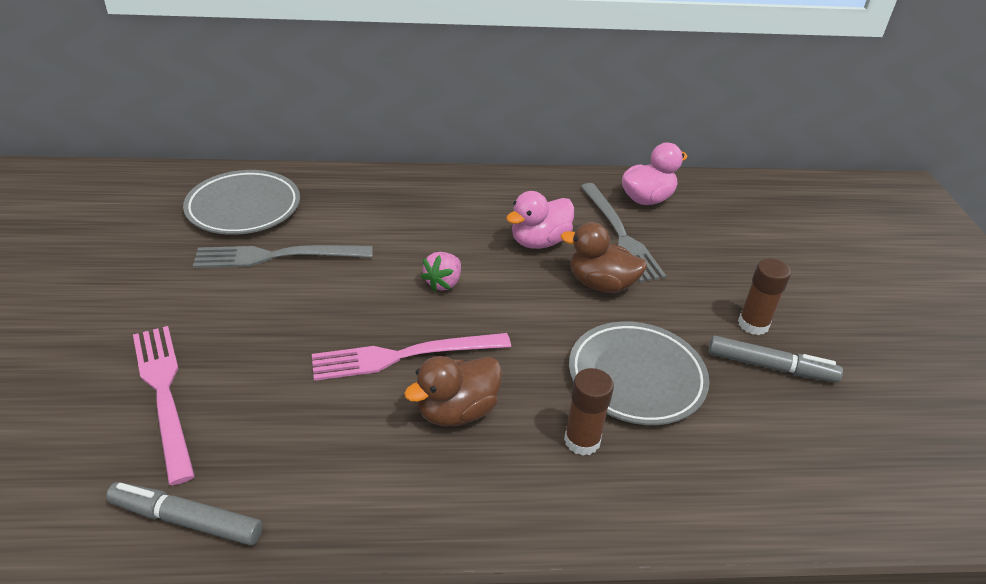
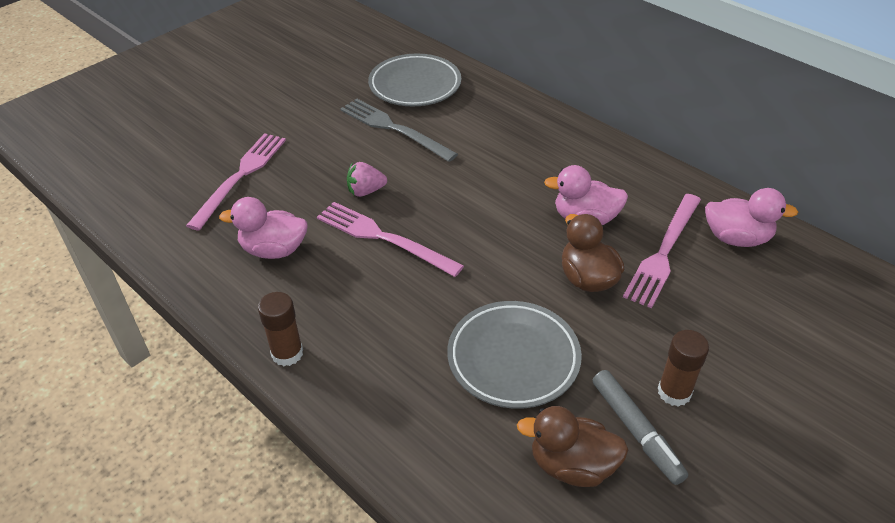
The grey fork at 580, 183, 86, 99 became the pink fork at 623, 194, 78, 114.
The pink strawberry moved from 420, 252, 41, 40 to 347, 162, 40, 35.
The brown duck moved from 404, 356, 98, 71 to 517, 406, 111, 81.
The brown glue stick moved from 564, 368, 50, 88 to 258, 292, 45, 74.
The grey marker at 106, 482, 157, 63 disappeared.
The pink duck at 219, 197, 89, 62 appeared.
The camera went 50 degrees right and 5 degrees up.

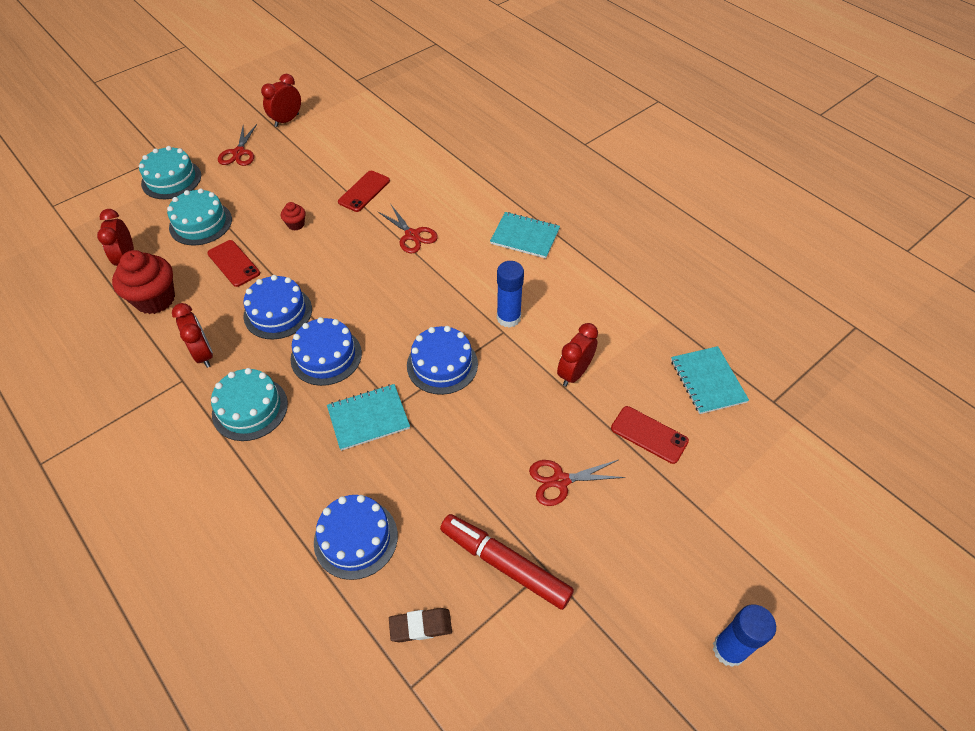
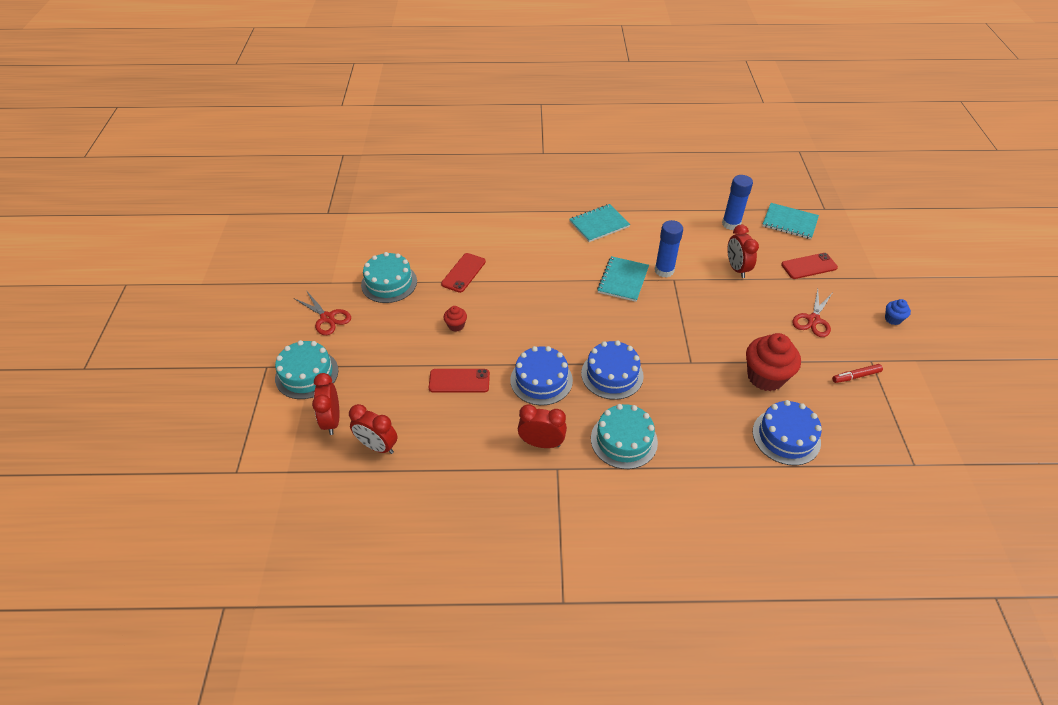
The red clock moved from 261, 74, 40, 53 to 312, 373, 27, 62.
The red phone at 338, 171, 52, 41 turned 45 degrees clockwise.
The turquoise cake moved from 167, 188, 65, 57 to 361, 252, 56, 51.
The red scissors at 377, 205, 61, 48 disappeared.
The red cupcake moved from 112, 250, 63, 64 to 746, 333, 55, 58.
The blue cake at 407, 326, 71, 69 disappeared.
The turquoise notebook moved from 327, 384, 83, 67 to 597, 256, 52, 46.
The red marker at 440, 514, 134, 96 changed to 0.50 times the size.
The blue glue stick moved from 713, 604, 63, 63 to 722, 175, 31, 55.
The brown eraser at 389, 608, 63, 35 disappeared.
The blue cupcake at 885, 299, 26, 26 appeared.
The camera went 50 degrees left and 5 degrees down.

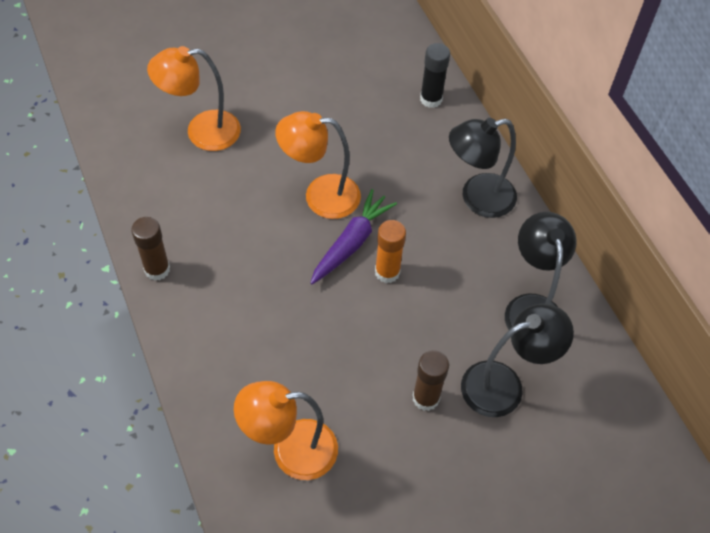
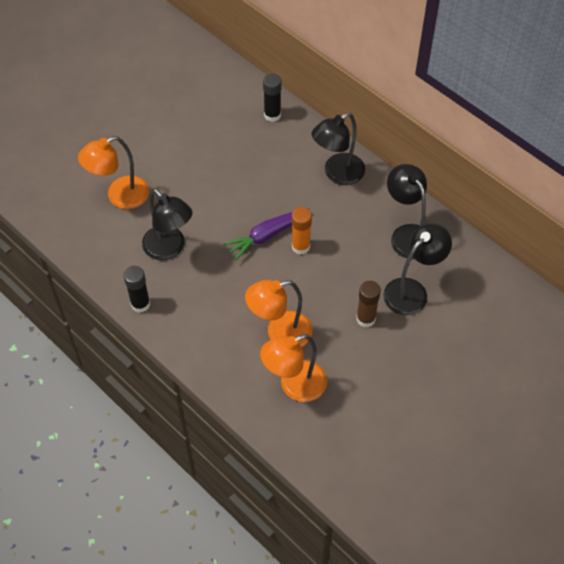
The orange lamp moved from 275, 111, 86, 108 to 245, 280, 67, 67.
The purple carrot at 311, 189, 86, 95 turned 135 degrees counterclockwise.
The brown glue stick at 131, 217, 39, 64 became the black glue stick at 123, 266, 27, 47.
The black lamp at 142, 189, 50, 72 appeared.
The camera went 20 degrees left and 0 degrees up.

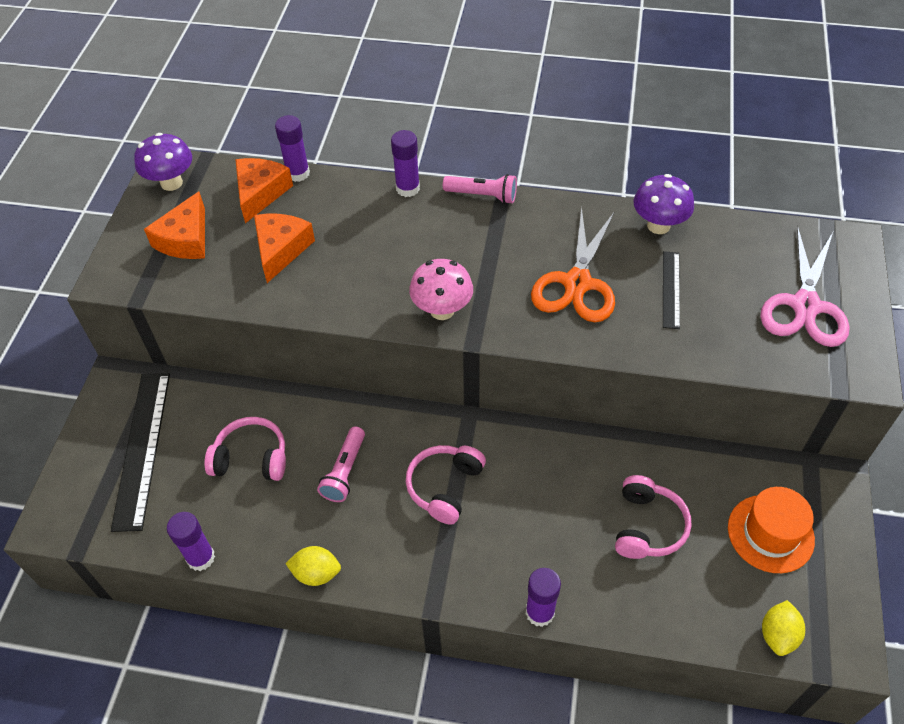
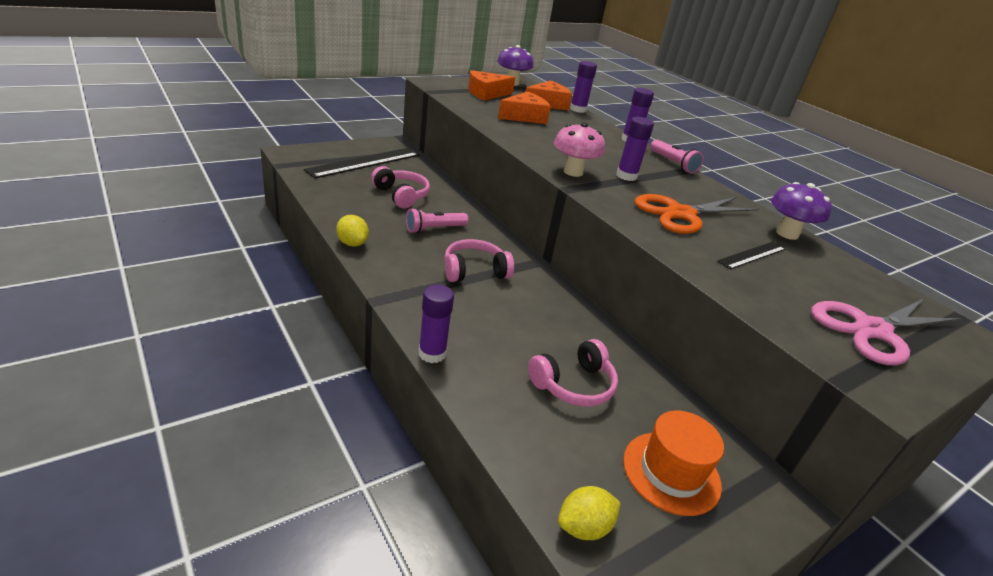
The purple glue stick moved from 167, 512, 48, 59 to 616, 117, 38, 64.
The camera went 40 degrees right and 20 degrees down.

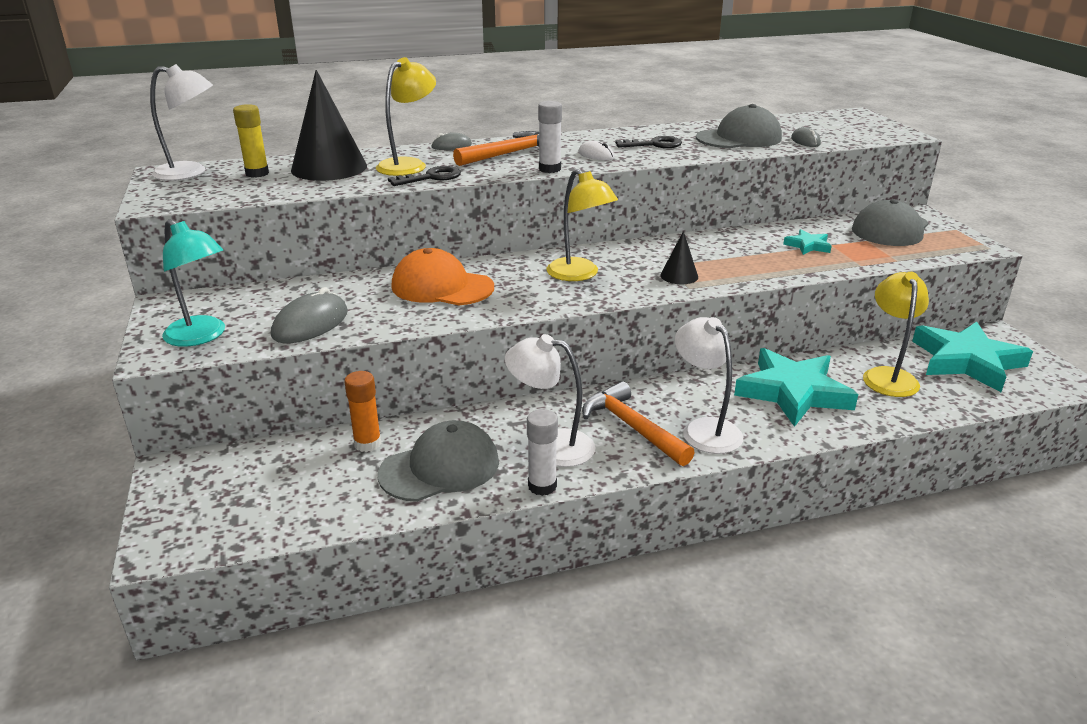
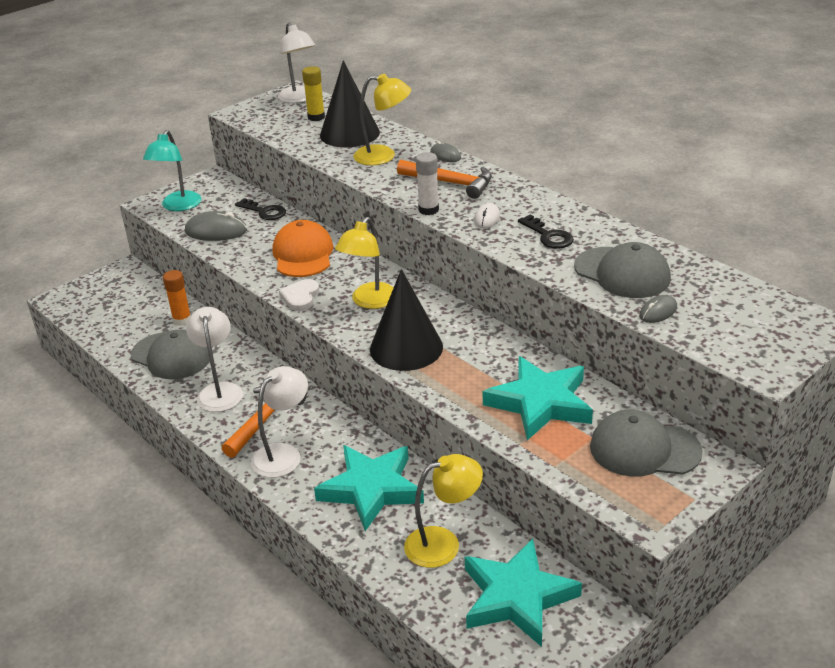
The black key moved from 388, 166, 73, 20 to 235, 198, 51, 22.
The turquoise star at 783, 229, 49, 26 changed to 2.20 times the size.
The black cone at 660, 231, 38, 53 changed to 2.08 times the size.
The white glue stick at 527, 409, 31, 87 disappeared.
The white heart at 279, 279, 40, 32 appeared.
The camera went 65 degrees right and 5 degrees up.

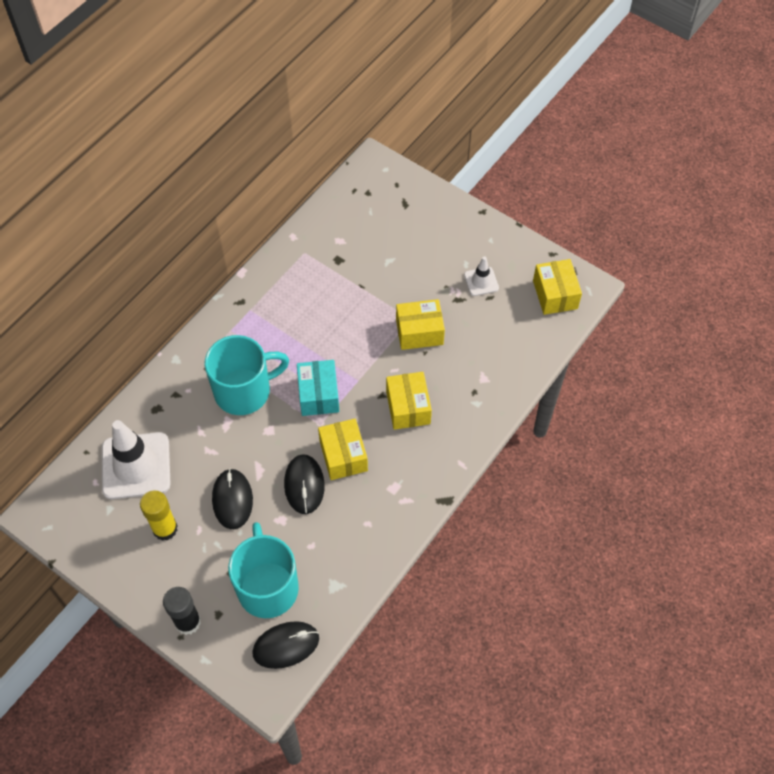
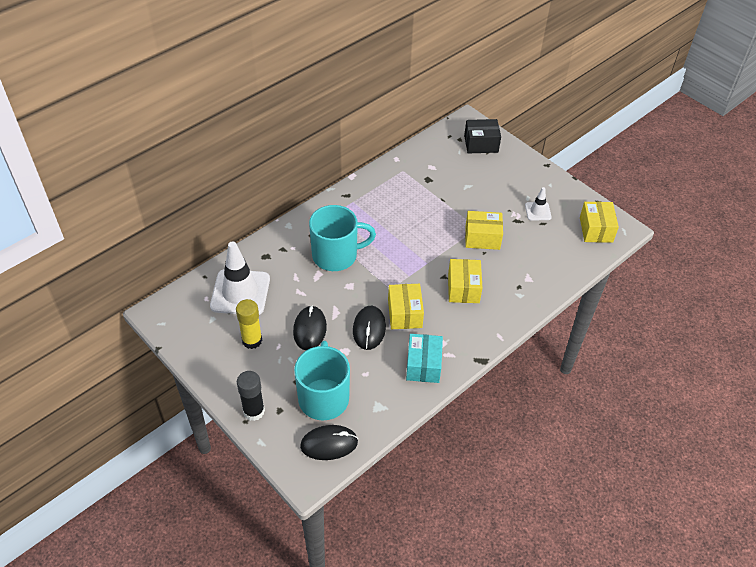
The turquoise box moved from 297, 360, 42, 56 to 406, 334, 37, 49.
The black box at 464, 119, 37, 34 appeared.
The camera went 10 degrees right and 10 degrees down.

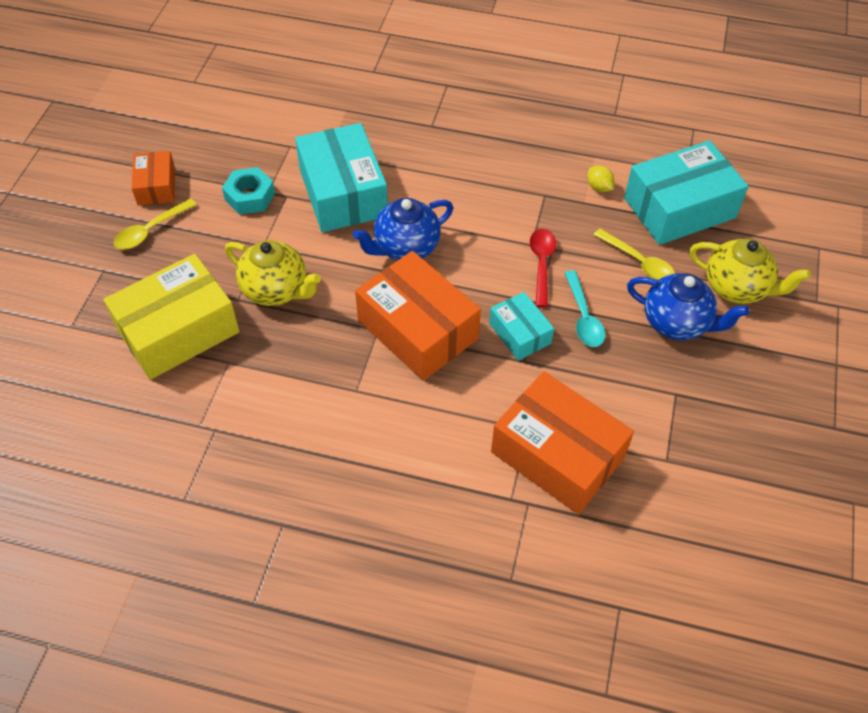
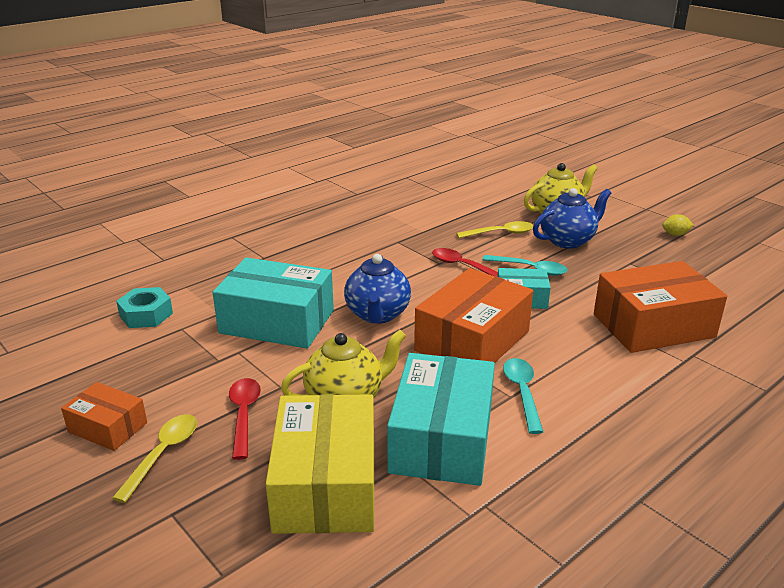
The turquoise box moved from 624, 140, 125, 105 to 387, 353, 108, 133.
The yellow lemon moved from 588, 166, 26, 26 to 662, 214, 31, 22.
The turquoise nut moved from 222, 167, 53, 48 to 116, 287, 57, 41.
The yellow spoon at 114, 198, 83, 51 turned 150 degrees counterclockwise.
The orange box at 355, 251, 126, 130 turned 45 degrees counterclockwise.
The turquoise spoon at 503, 358, 40, 76 appeared.
The red spoon at 229, 378, 32, 82 appeared.
The camera went 55 degrees left and 25 degrees down.

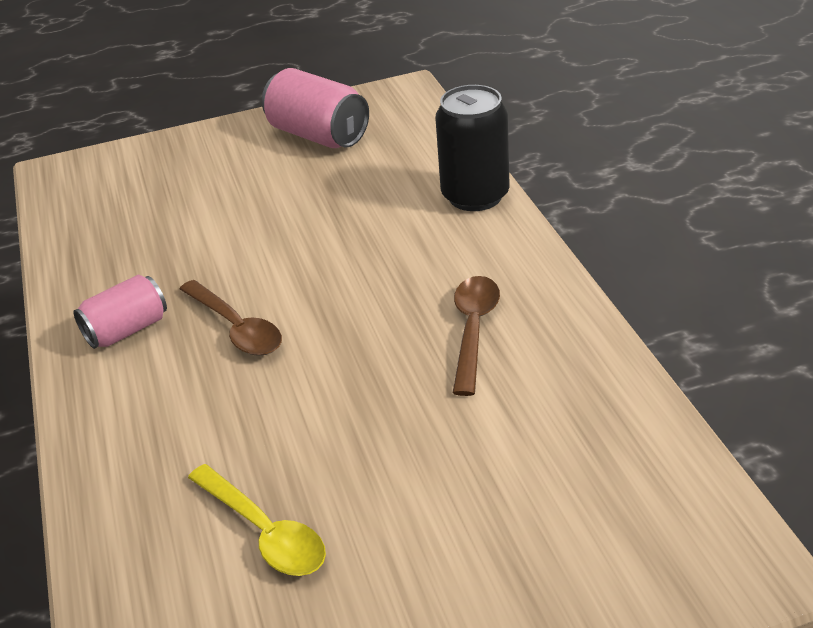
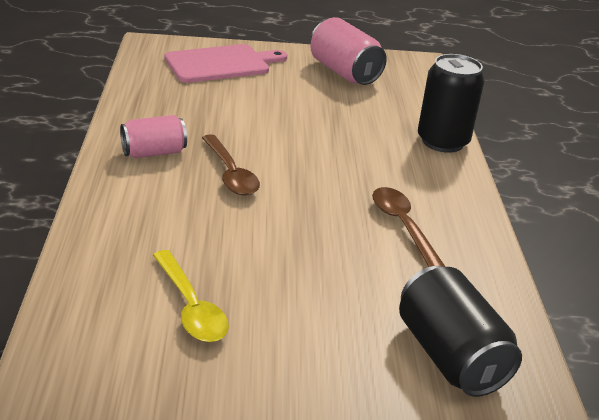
The brown spoon at 453, 276, 47, 120 turned 45 degrees counterclockwise.
The pink cutting board at 164, 44, 123, 39 appeared.
The black can at 399, 266, 123, 131 appeared.
The camera went 10 degrees right and 5 degrees down.

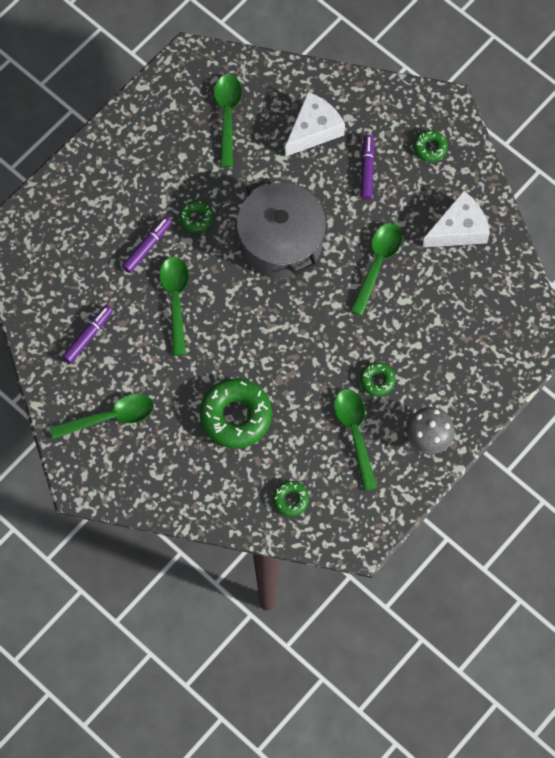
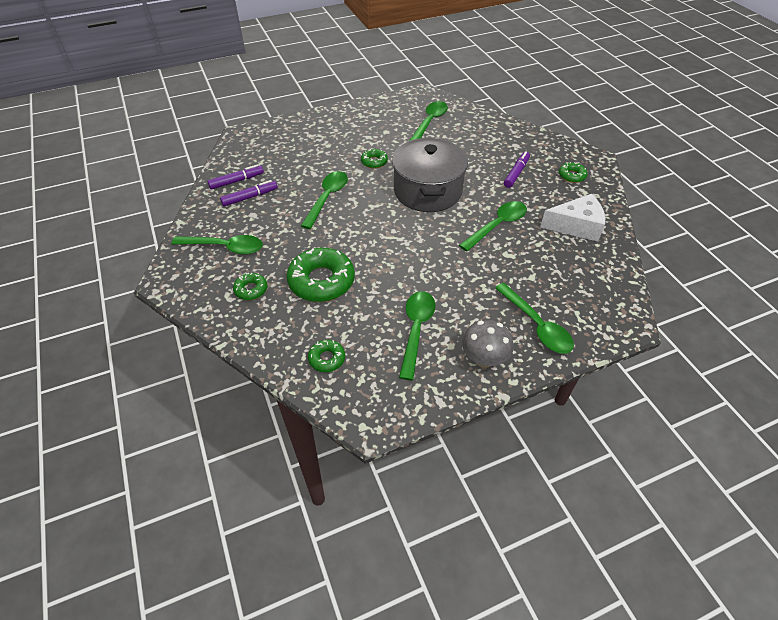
The white cheese at 285, 92, 60, 65 disappeared.
The purple marker moved from 122, 216, 50, 57 to 207, 165, 57, 25.
The green donut moved from 360, 362, 36, 34 to 233, 273, 34, 27.
The green spoon at 495, 283, 79, 71 appeared.
The camera went 25 degrees right and 20 degrees down.

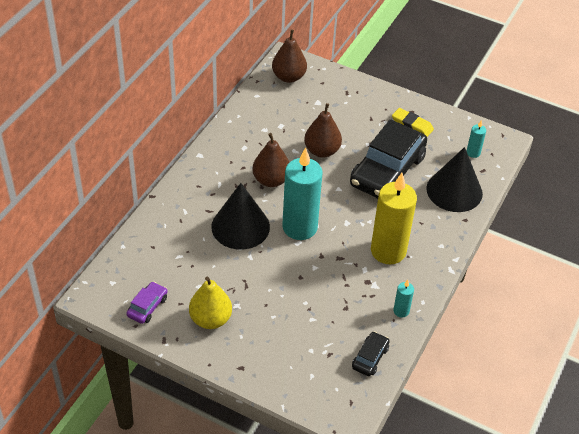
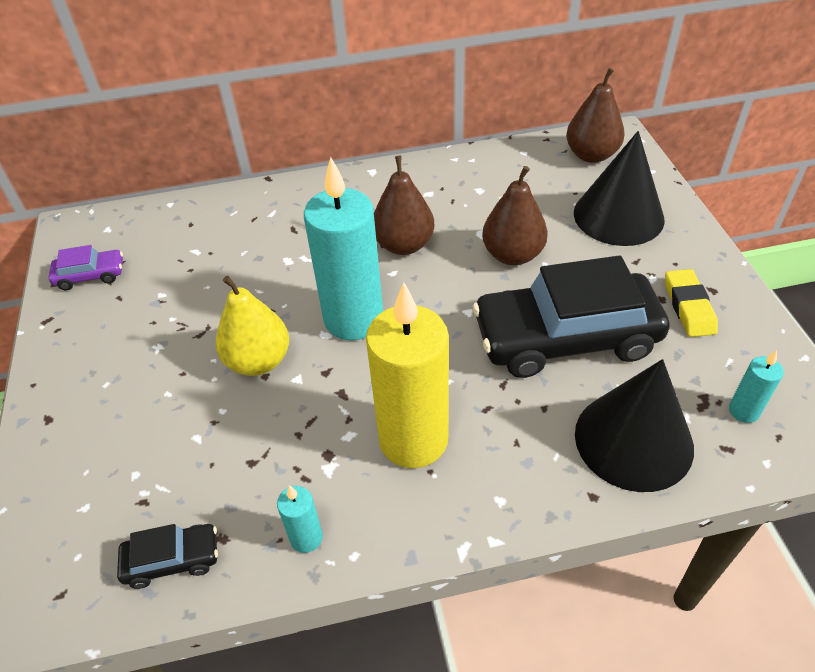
The black cone moved from 211, 183, 59, 67 to 574, 131, 91, 115.
The yellow pear moved from 189, 277, 43, 52 to 215, 276, 74, 100.
The camera went 55 degrees right and 0 degrees up.

